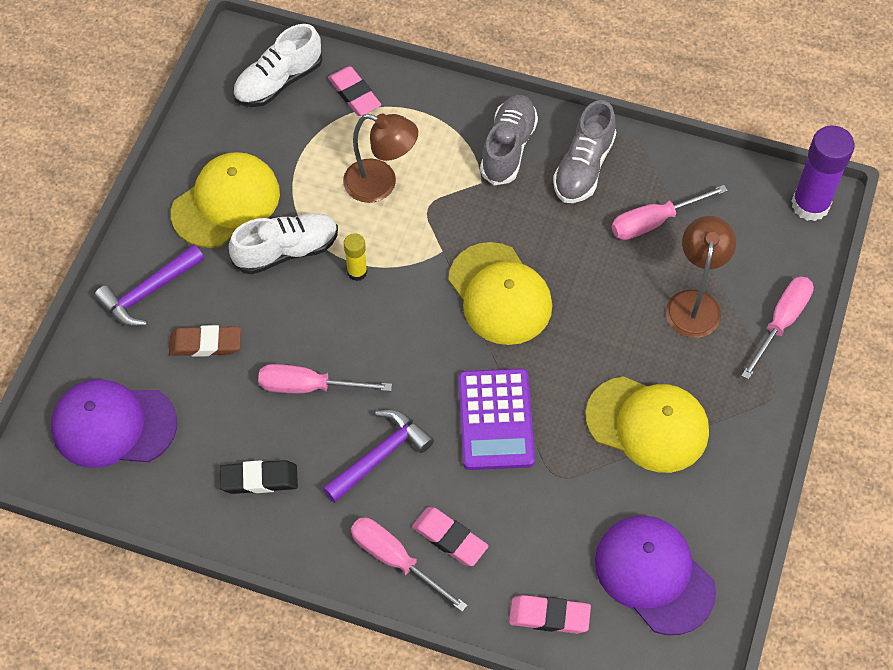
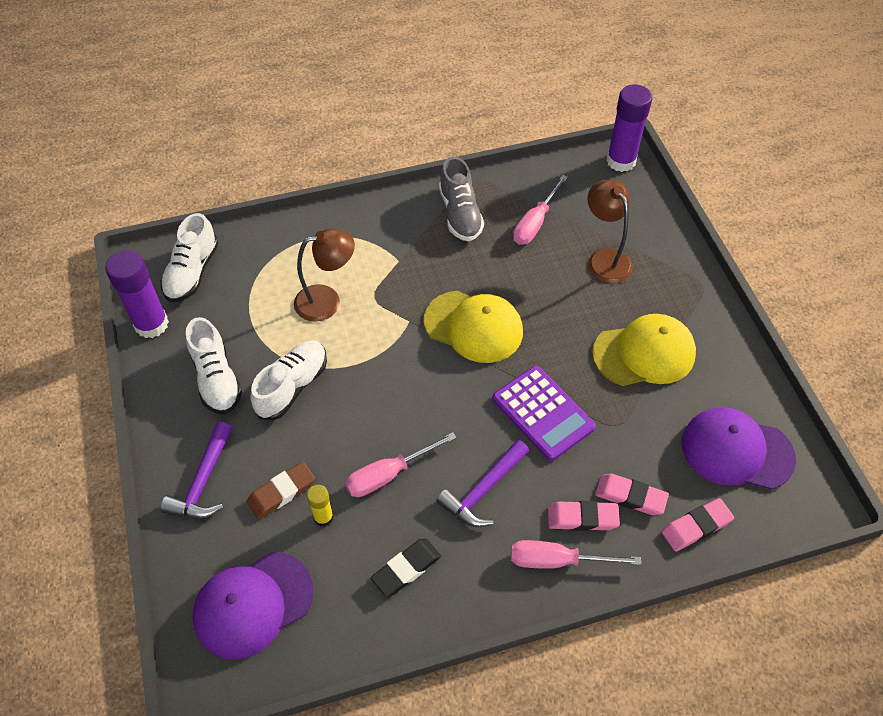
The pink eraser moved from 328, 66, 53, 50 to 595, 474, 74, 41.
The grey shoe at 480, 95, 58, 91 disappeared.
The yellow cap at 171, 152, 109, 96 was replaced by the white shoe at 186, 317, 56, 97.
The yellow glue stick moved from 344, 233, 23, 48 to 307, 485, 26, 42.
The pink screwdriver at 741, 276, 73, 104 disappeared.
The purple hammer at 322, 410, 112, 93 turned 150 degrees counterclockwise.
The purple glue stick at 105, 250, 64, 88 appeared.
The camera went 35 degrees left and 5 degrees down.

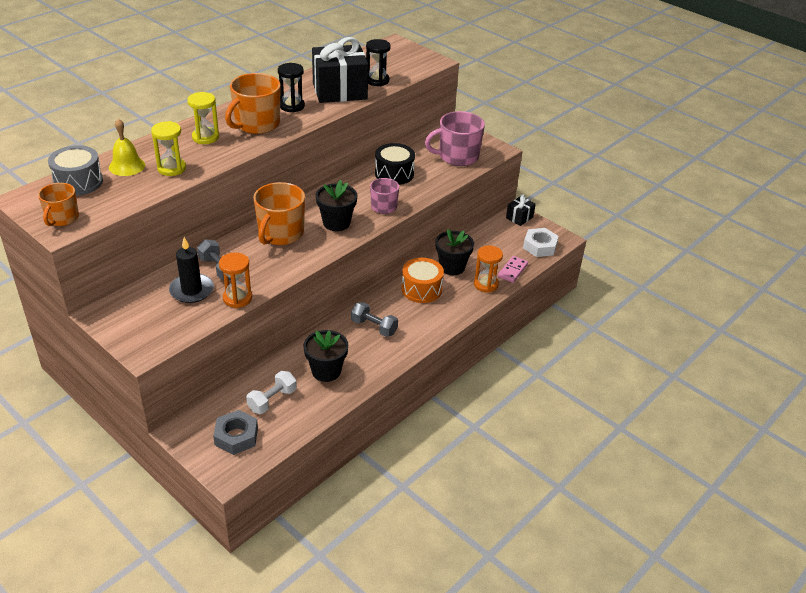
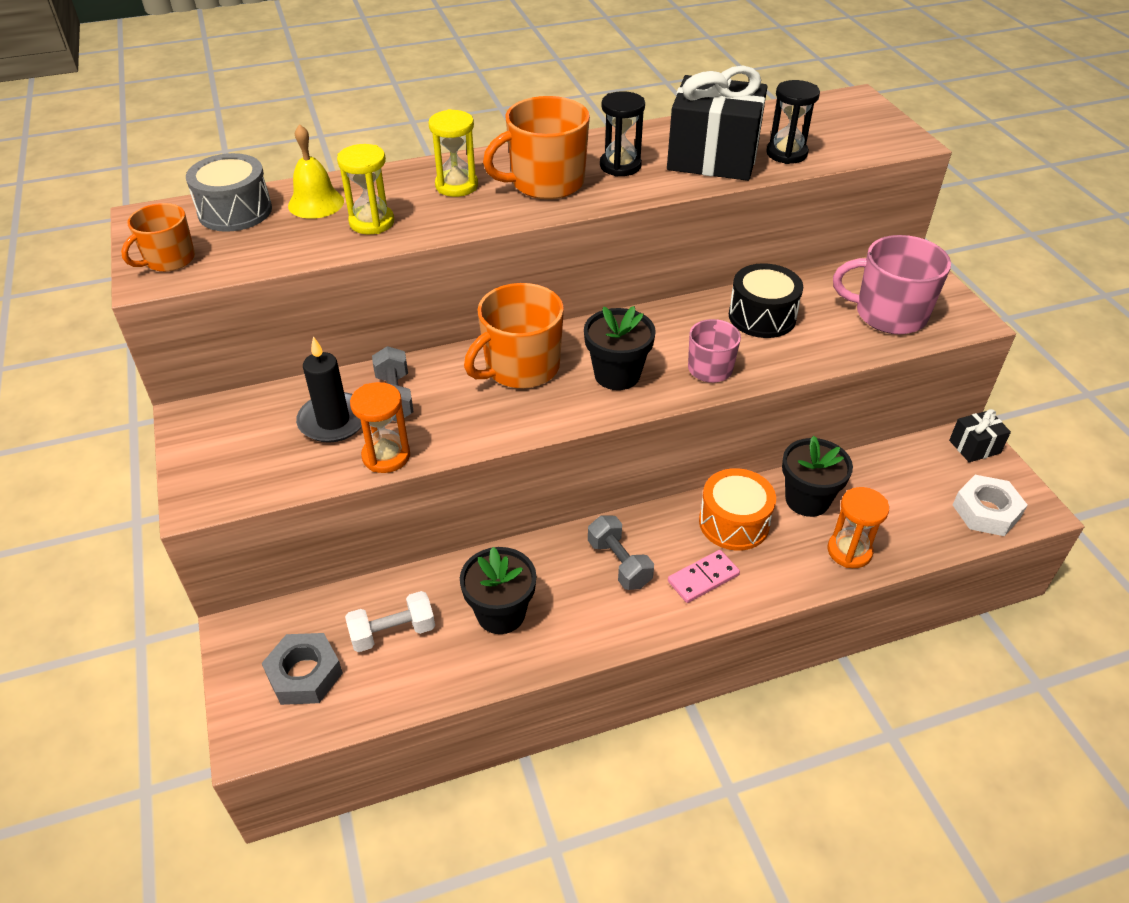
The pink domino moved from 498, 256, 30, 27 to 668, 550, 72, 53.
The camera went 30 degrees right and 5 degrees up.

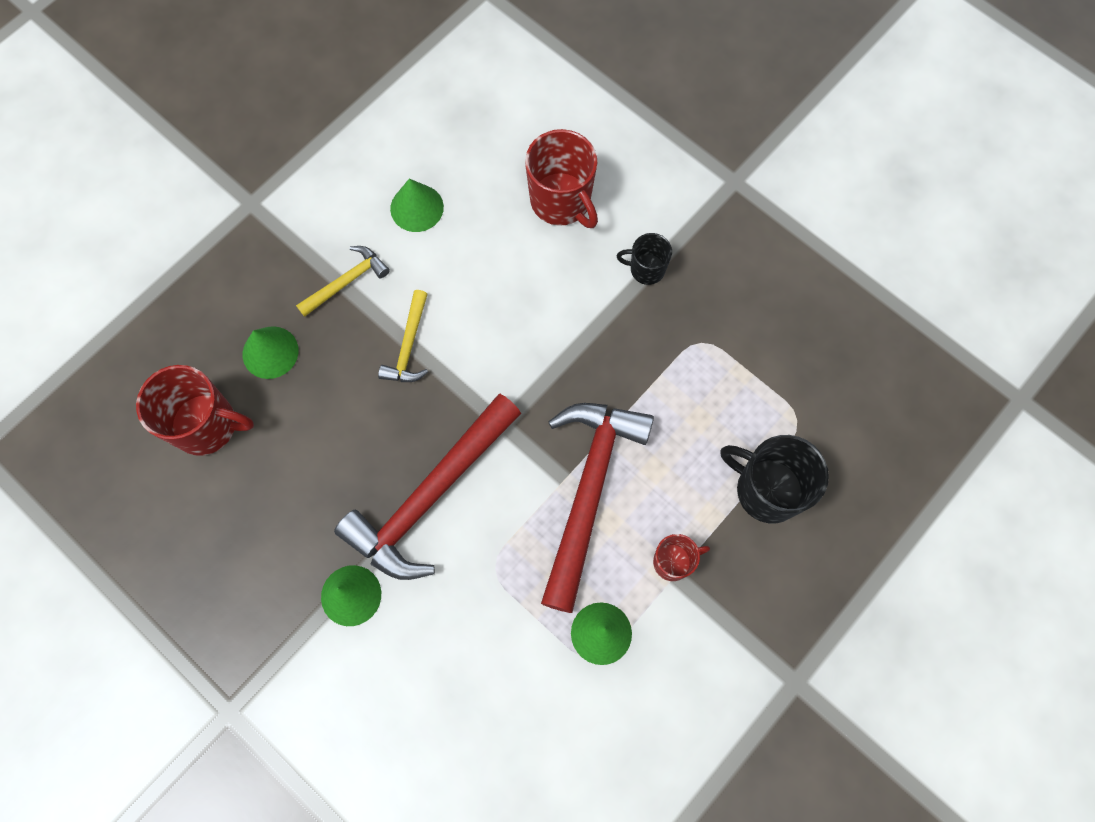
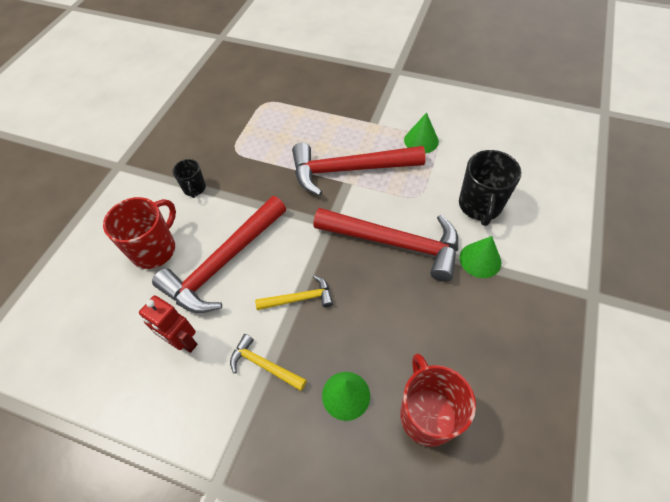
The green cone at 390, 179, 54, 53 was replaced by the red robot at 139, 295, 58, 58.
The black mug moved from 720, 435, 109, 88 to 459, 150, 62, 76.
The red mug at 653, 534, 57, 47 disappeared.
The red hammer at 152, 196, 134, 117 appeared.
The camera went 110 degrees left and 15 degrees down.

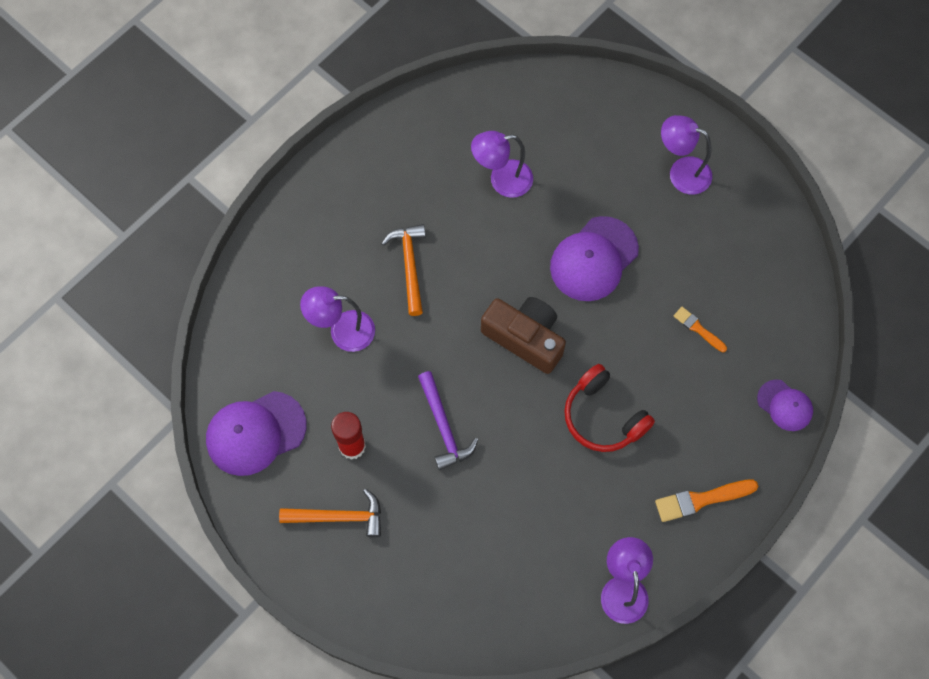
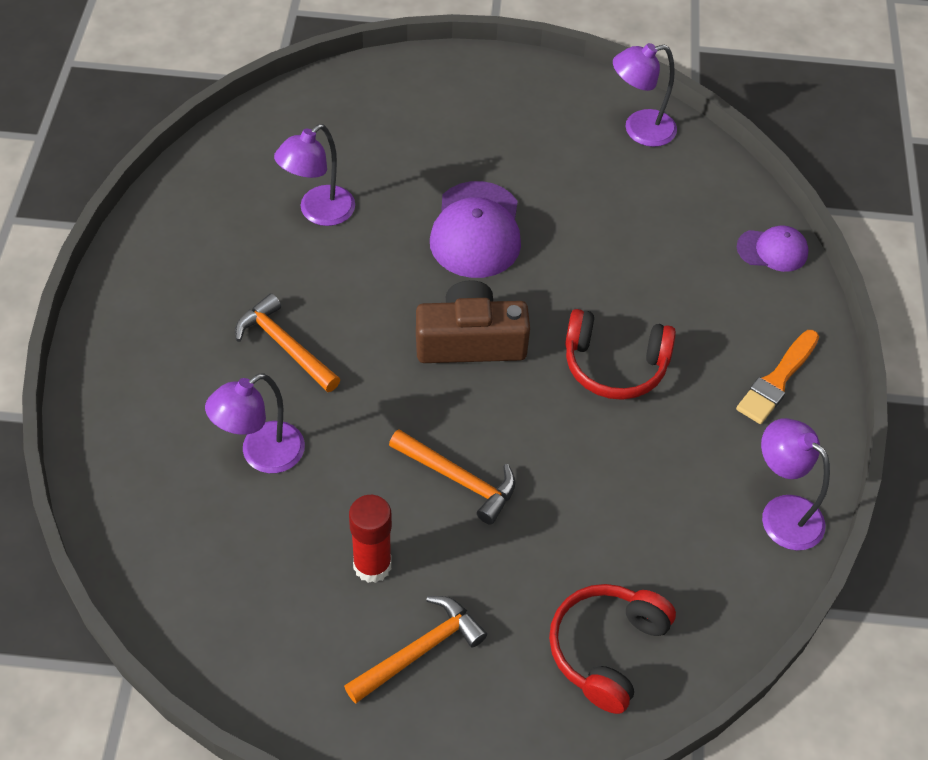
The purple lamp moved from 661, 115, 51, 80 to 613, 43, 64, 104.
The orange brush at 674, 307, 53, 45 disappeared.
The purple hammer at 418, 371, 60, 99 became the orange hammer at 389, 429, 127, 96.
The purple cap at 206, 391, 101, 85 disappeared.
The red headphones at 549, 584, 127, 130 appeared.
The camera went 40 degrees left and 15 degrees down.

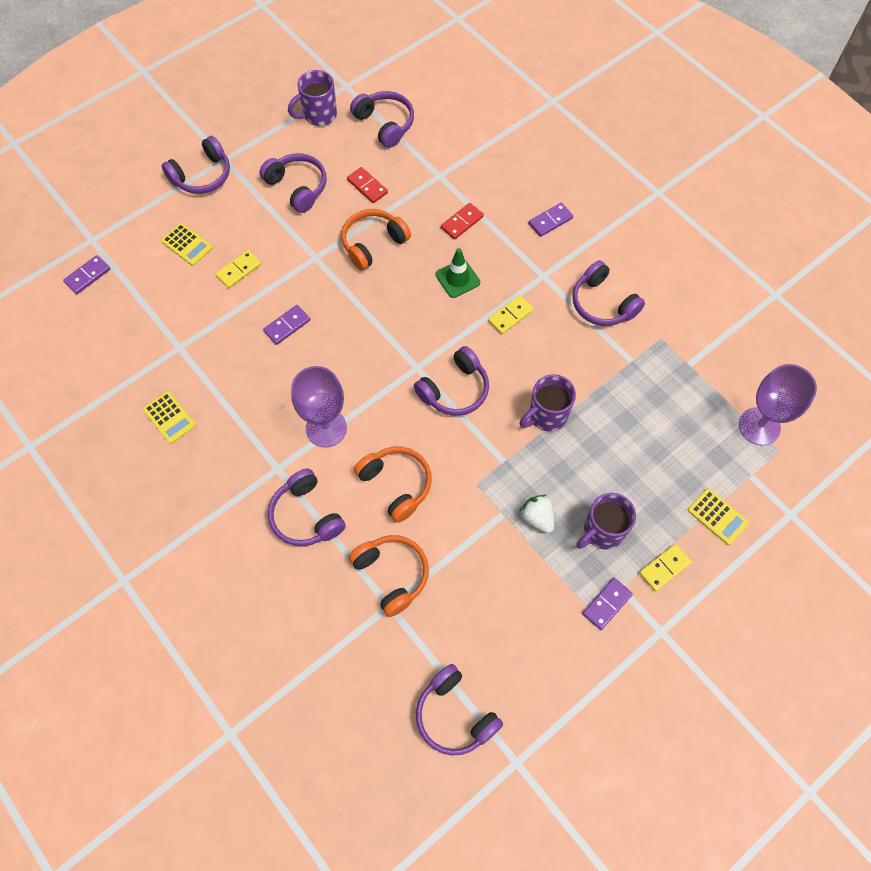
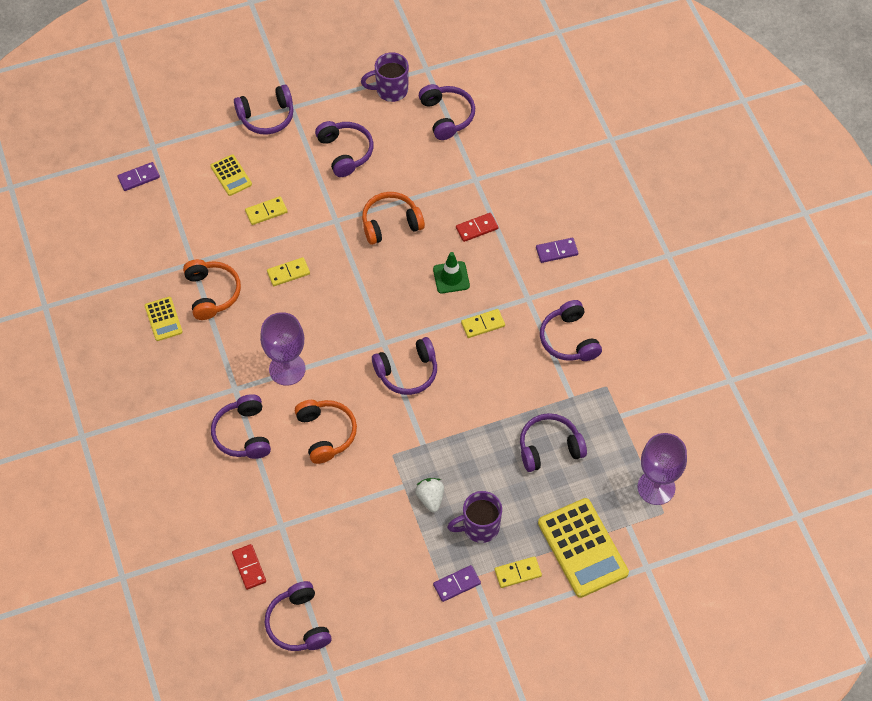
The red domino moved from 347, 167, 41, 36 to 232, 544, 34, 46.
The purple domino at 263, 305, 47, 40 became the yellow domino at 267, 257, 43, 29.
The purple mug at 520, 374, 56, 58 disappeared.
The yellow calculator at 688, 488, 61, 57 changed to 1.94 times the size.
The orange headphones moved from 349, 535, 80, 82 to 183, 259, 58, 61.
The purple headphones at 520, 413, 67, 59 appeared.
The camera went 20 degrees right and 5 degrees down.

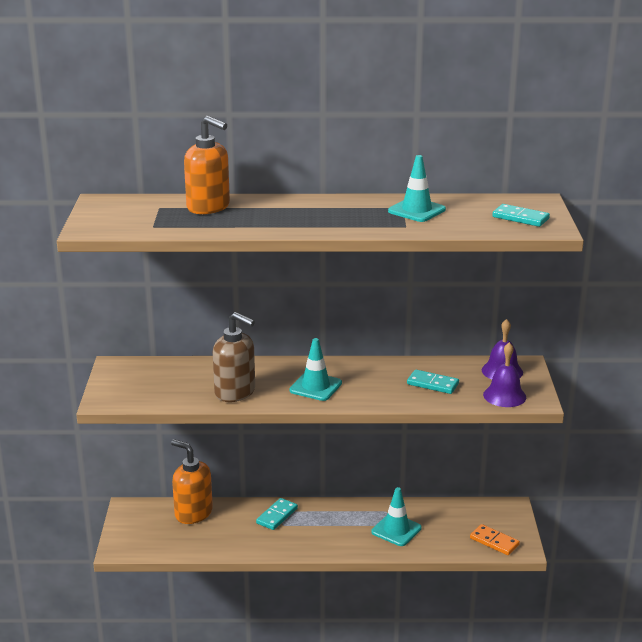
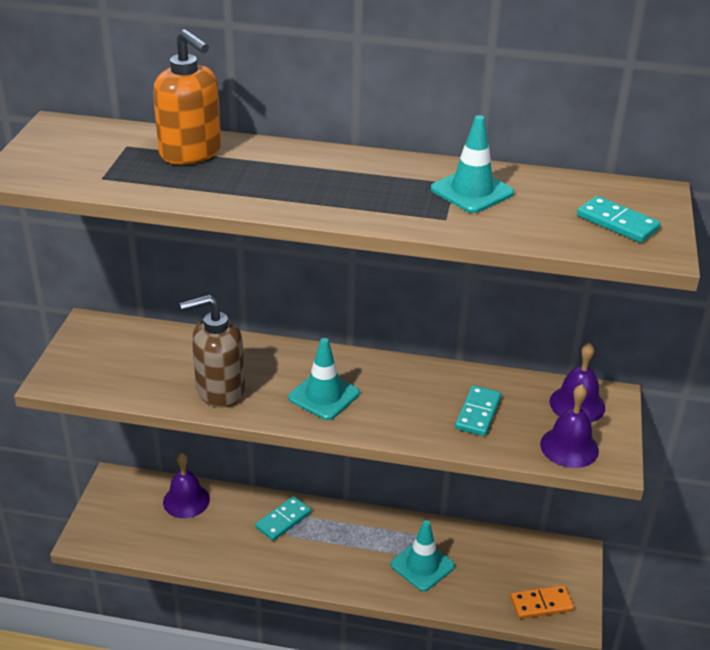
The brown soap dispenser at 213, 312, 42, 90 turned 120 degrees clockwise.
The turquoise domino at 407, 370, 52, 24 turned 75 degrees clockwise.
The orange soap dispenser at 171, 439, 42, 85 was replaced by the purple bell at 163, 453, 47, 65.
The orange domino at 470, 524, 50, 31 turned 60 degrees counterclockwise.
The camera went 10 degrees right and 10 degrees up.

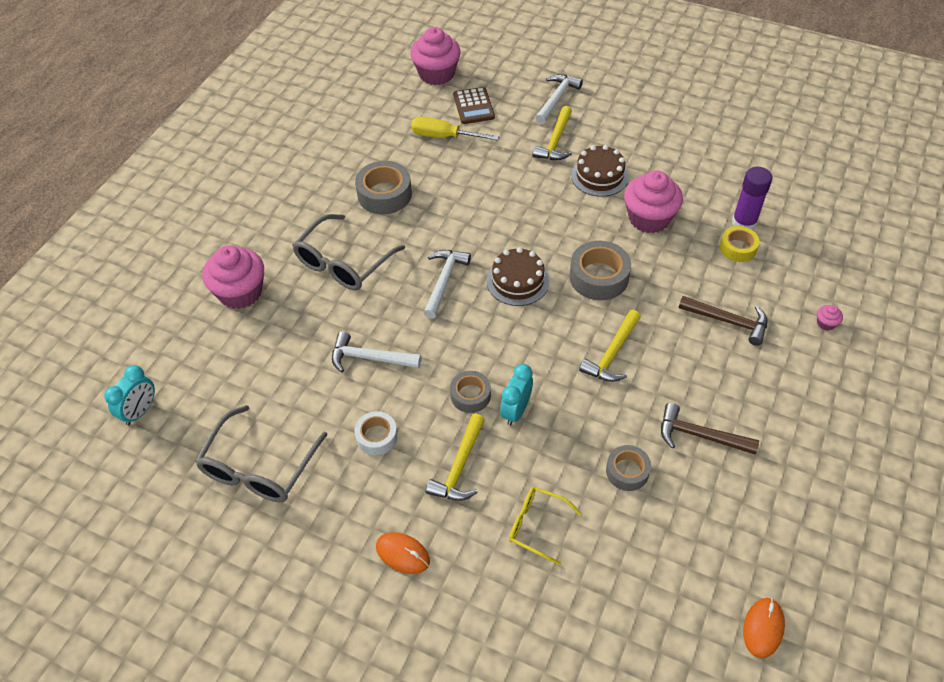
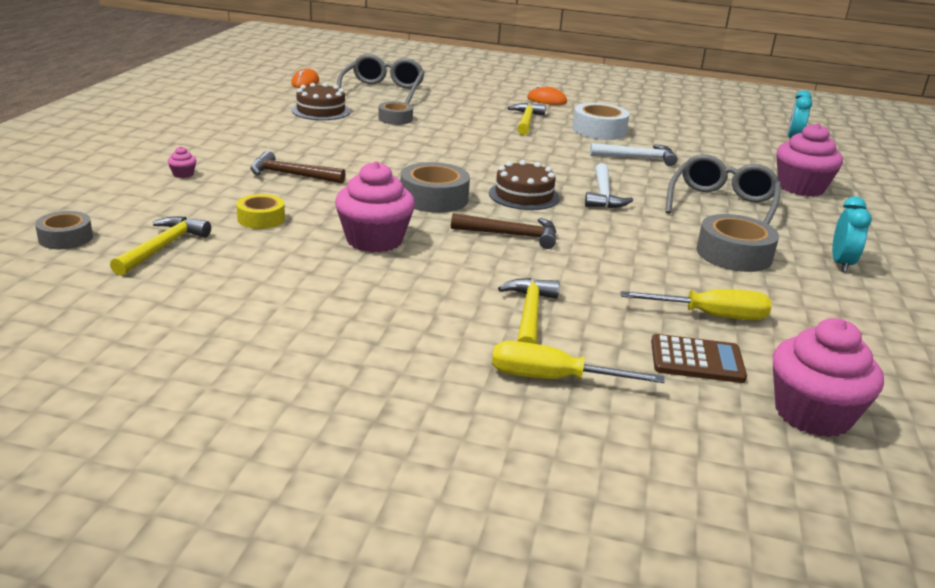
The white hammer at 535, 74, 48, 50 was replaced by the yellow screwdriver at 492, 341, 173, 42.
The brown calculator at 453, 87, 42, 37 turned 120 degrees clockwise.
The brown cake moved from 571, 145, 58, 52 to 292, 83, 58, 37.
The purple glue stick at 732, 167, 40, 63 disappeared.
The yellow hammer moved from 579, 310, 62, 72 to 110, 216, 101, 60.
The turquoise clock moved from 500, 364, 33, 62 to 832, 196, 40, 76.
The grey tape moved from 450, 371, 41, 42 to 35, 211, 58, 38.
The brown hammer moved from 661, 403, 98, 51 to 451, 213, 105, 36.
The grey glasses moved from 195, 405, 132, 97 to 337, 54, 88, 50.
The white tape at 354, 411, 44, 44 changed to 1.61 times the size.
The yellow glasses at 509, 487, 72, 78 disappeared.
The camera went 165 degrees right and 25 degrees down.

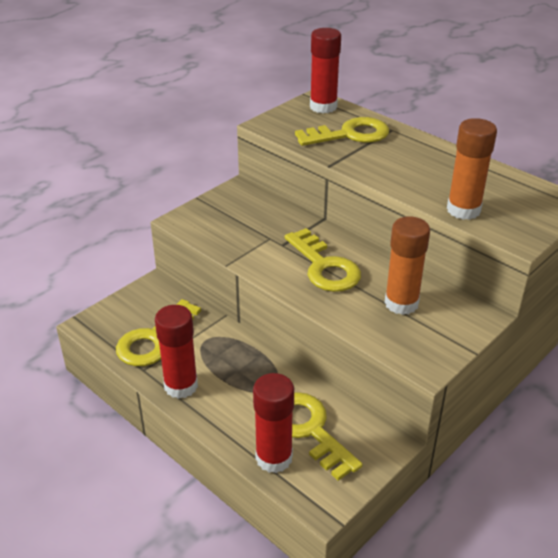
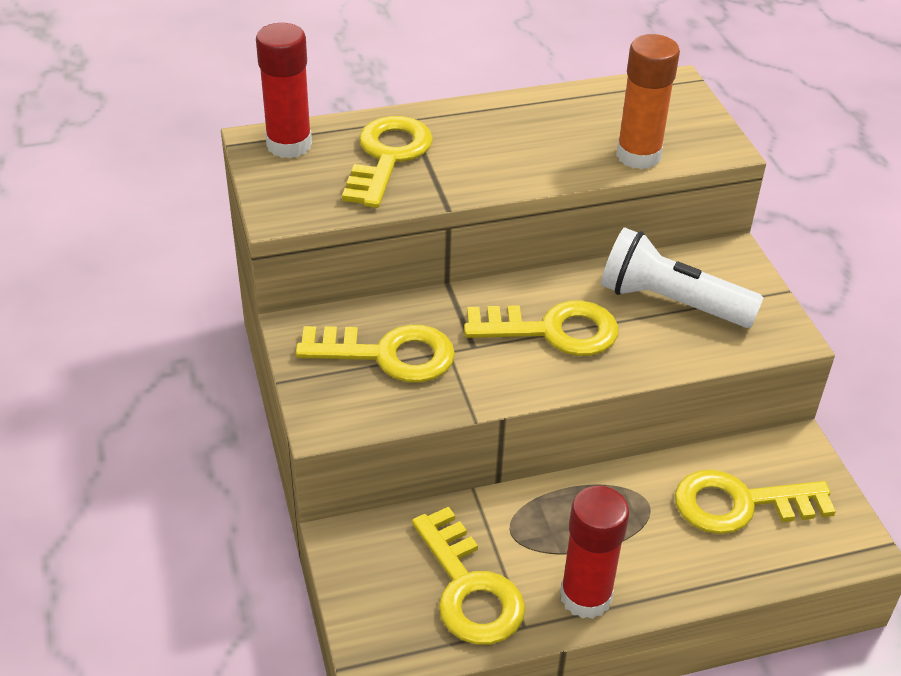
The orange glue stick at 384, 216, 46, 99 was replaced by the white flashlight at 601, 227, 163, 101.
The red glue stick at 253, 373, 41, 100 disappeared.
The yellow key at 296, 325, 159, 58 appeared.
The camera went 60 degrees left and 5 degrees up.

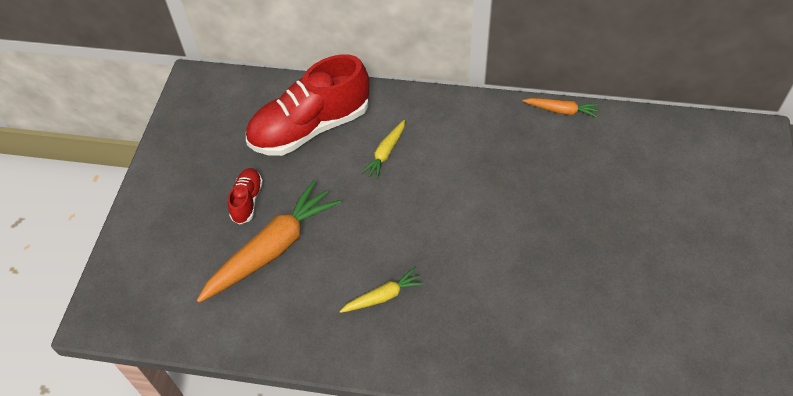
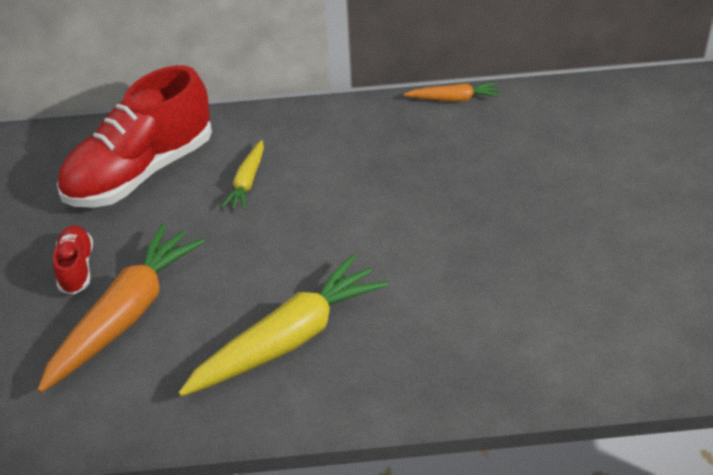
The yellow carrot at 339, 268, 85, 45 changed to 2.02 times the size.
The camera went 15 degrees left and 10 degrees down.

